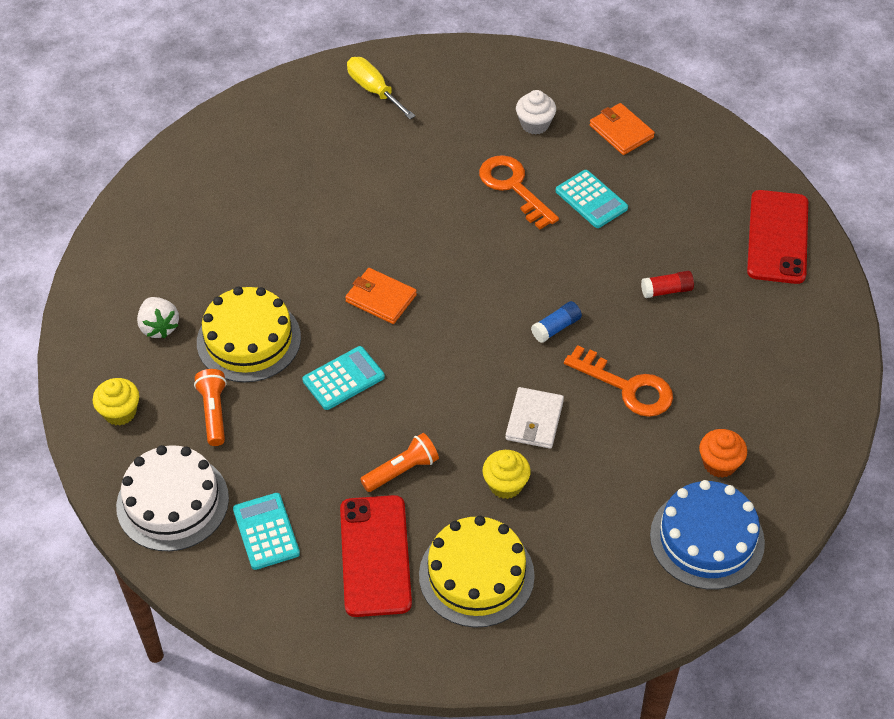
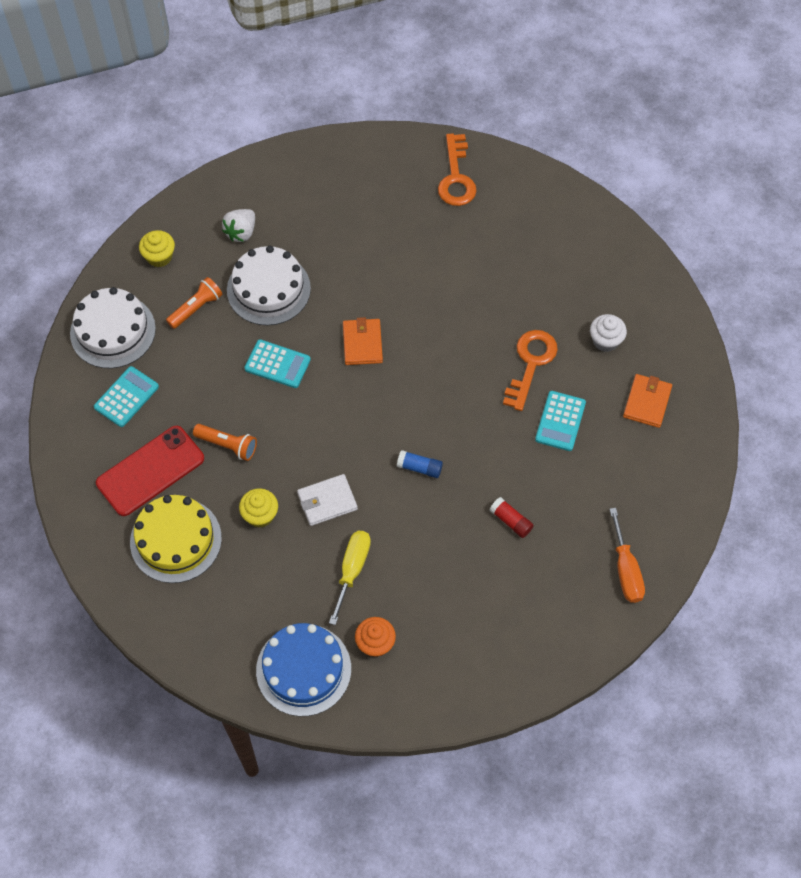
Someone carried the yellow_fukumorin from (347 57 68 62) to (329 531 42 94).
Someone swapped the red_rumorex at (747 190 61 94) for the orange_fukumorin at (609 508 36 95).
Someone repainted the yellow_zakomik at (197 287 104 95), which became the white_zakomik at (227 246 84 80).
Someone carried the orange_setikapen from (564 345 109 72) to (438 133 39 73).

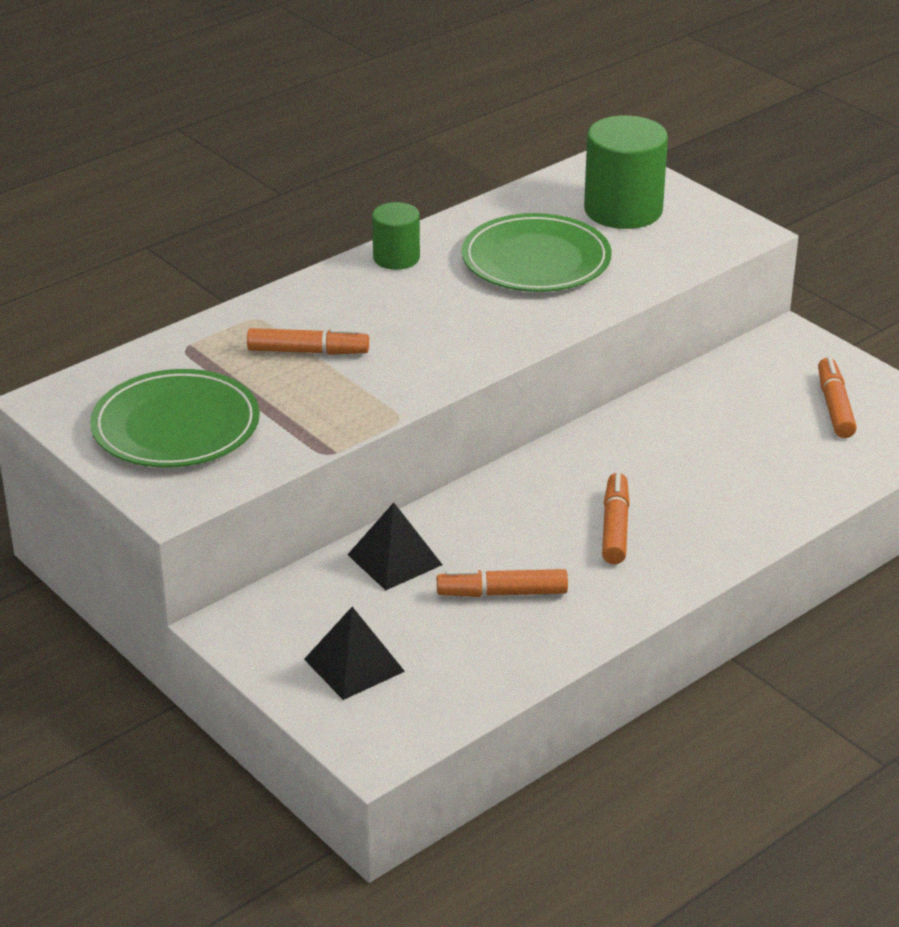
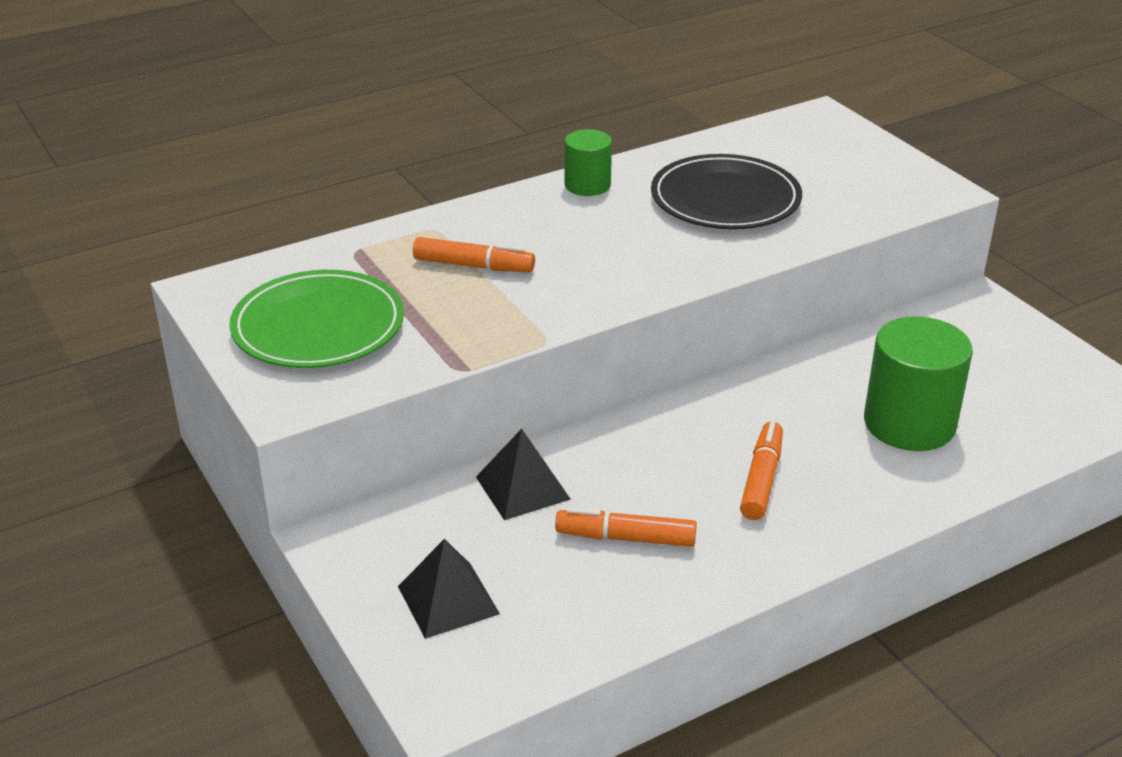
Someone carried the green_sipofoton from (584 115 84 114) to (864 316 109 135).
Someone repainted the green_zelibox at (462 213 150 79), which became the black_zelibox at (651 154 151 75).
Someone took away the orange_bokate at (818 357 39 81).

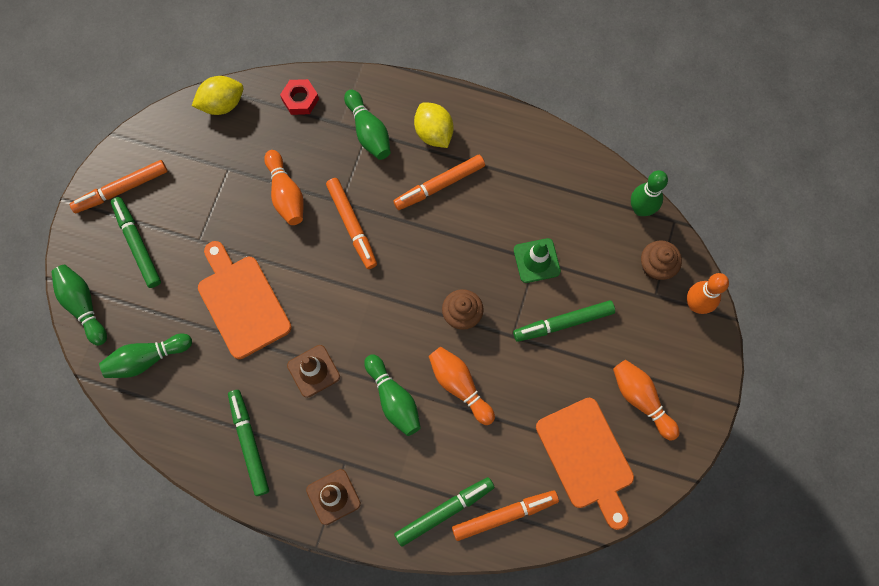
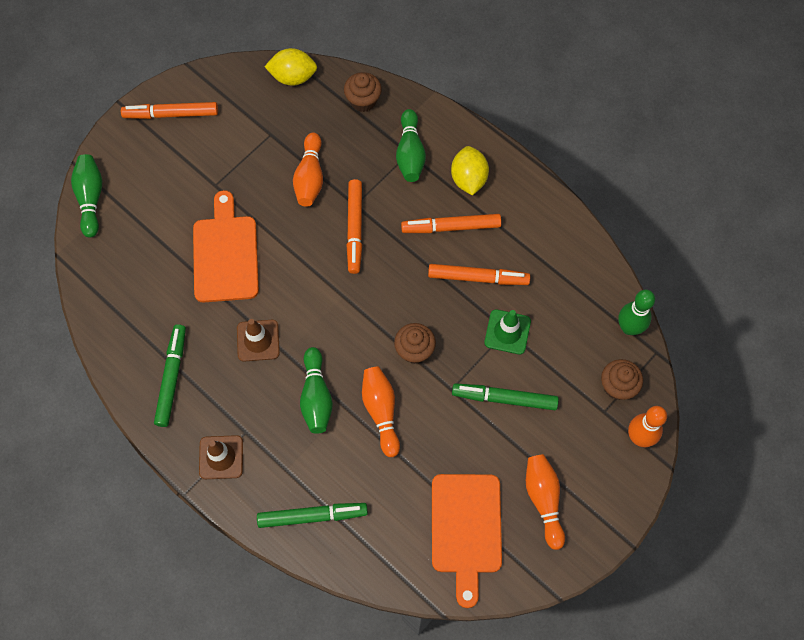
Someone swapped the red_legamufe at (280 79 39 36) for the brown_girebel at (344 72 38 40).
Someone took away the green_bokate at (111 197 50 91).
Someone took away the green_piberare at (99 333 93 45).
Someone carried the orange_bokate from (452 490 107 51) to (428 264 102 21).

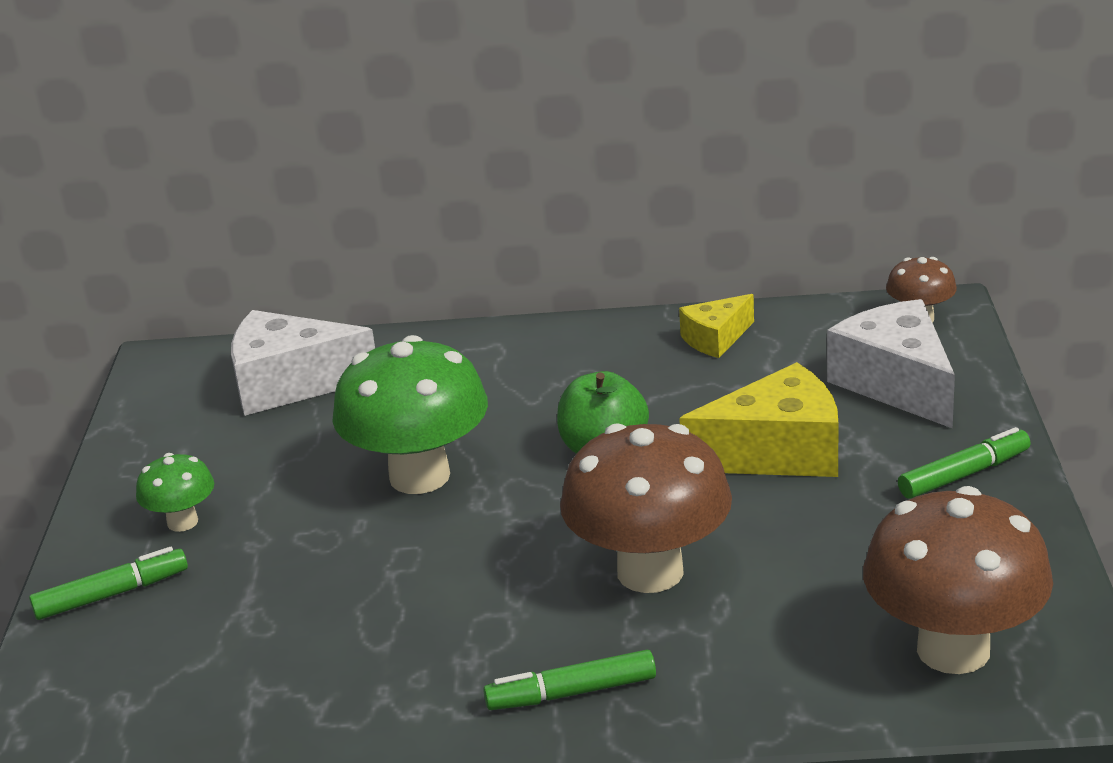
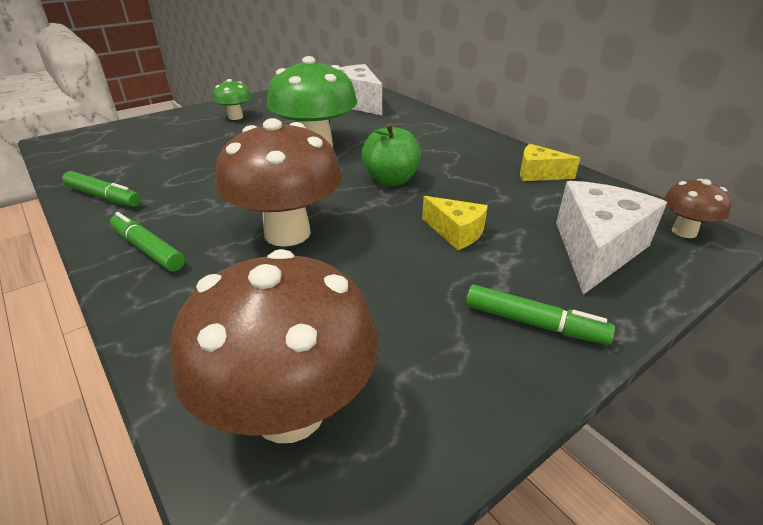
Someone scaled the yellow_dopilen at (679 362 159 115) by 0.56.
Someone carried the green_bokate from (29 547 159 73) to (62 171 79 36).

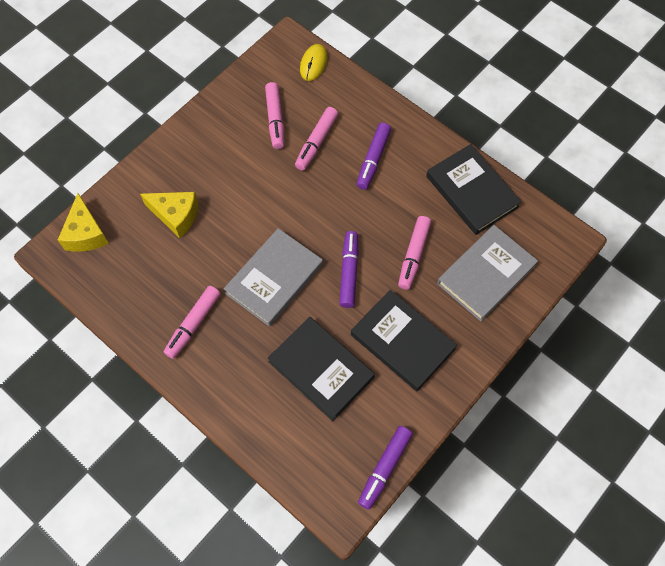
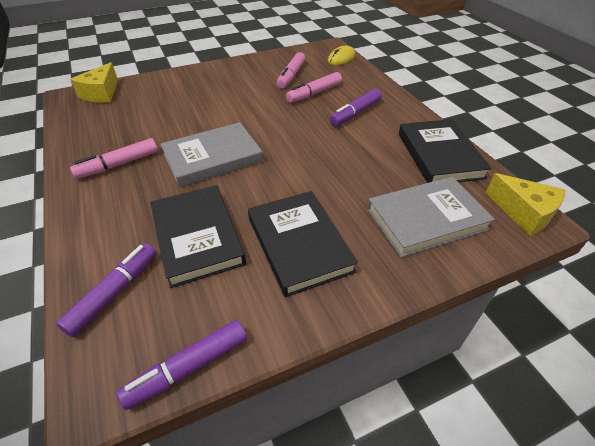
Someone carried the yellow_dopilen from (140 192 58 46) to (486 173 79 63).
Someone took away the pink_bokate at (398 216 33 74).
Someone carried the purple_bokate from (339 231 20 77) to (56 243 100 94).

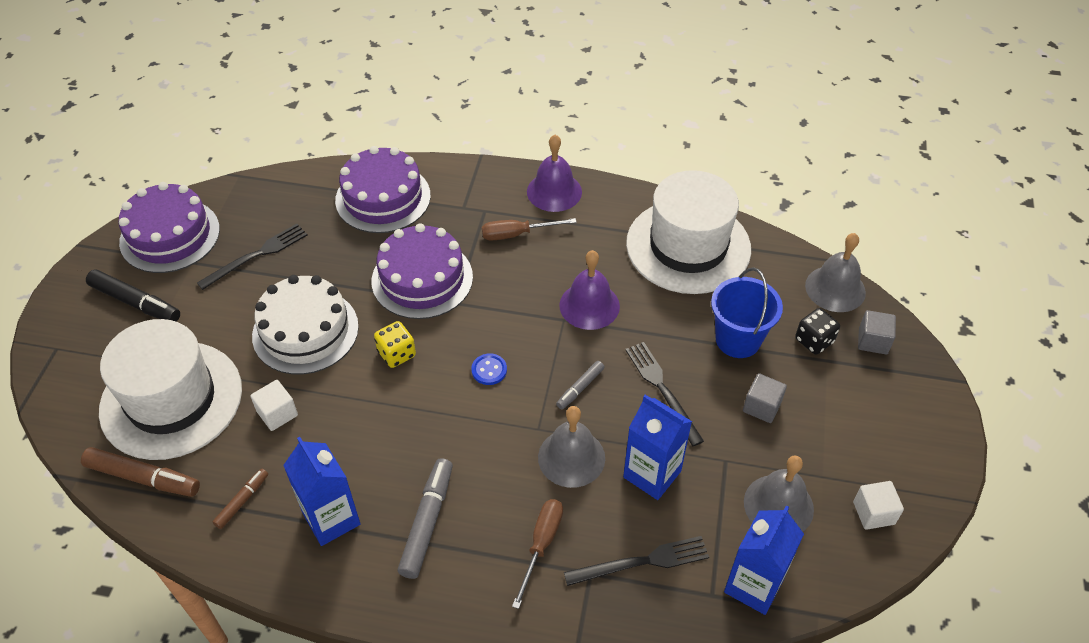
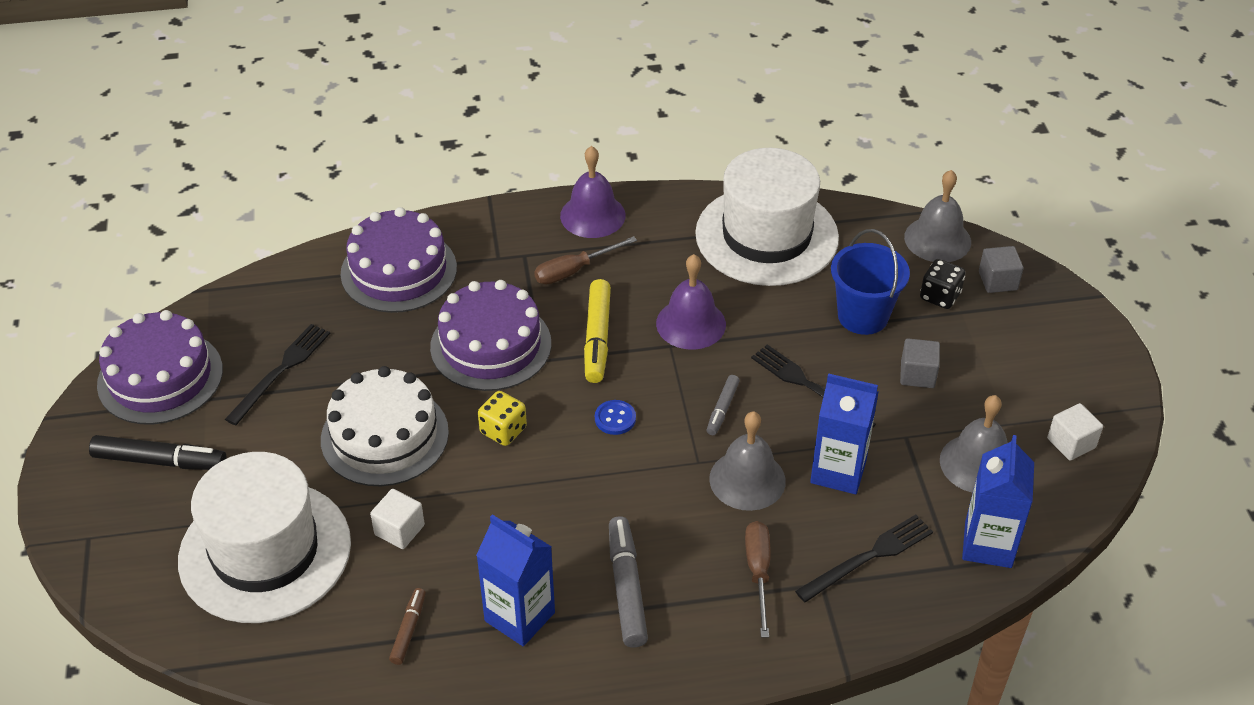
Someone took away the brown_bokate at (81 447 119 50).
Someone put down the yellow_bokate at (584 279 27 104).

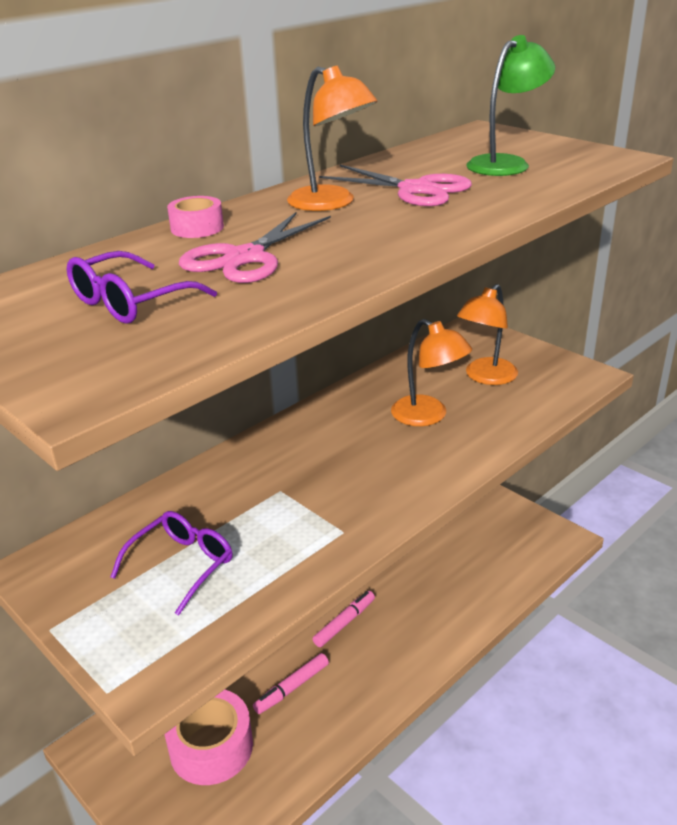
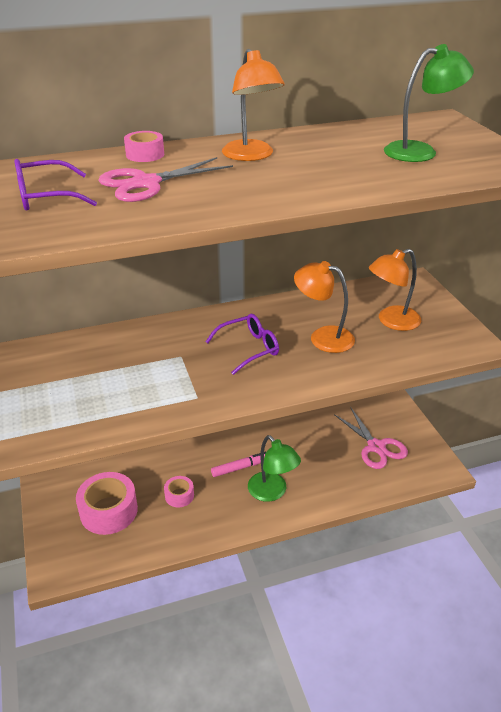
Someone carried the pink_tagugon from (319 165 153 41) to (334 407 74 62).
Someone rotated the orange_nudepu at (391 319 81 107) by 135 degrees clockwise.
Someone carried the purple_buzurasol from (110 511 123 104) to (205 314 74 61).
Someone swapped the pink_bokate at (253 653 76 61) for the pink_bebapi at (164 476 30 31).
Someone put down the green_nudepu at (248 435 53 67).

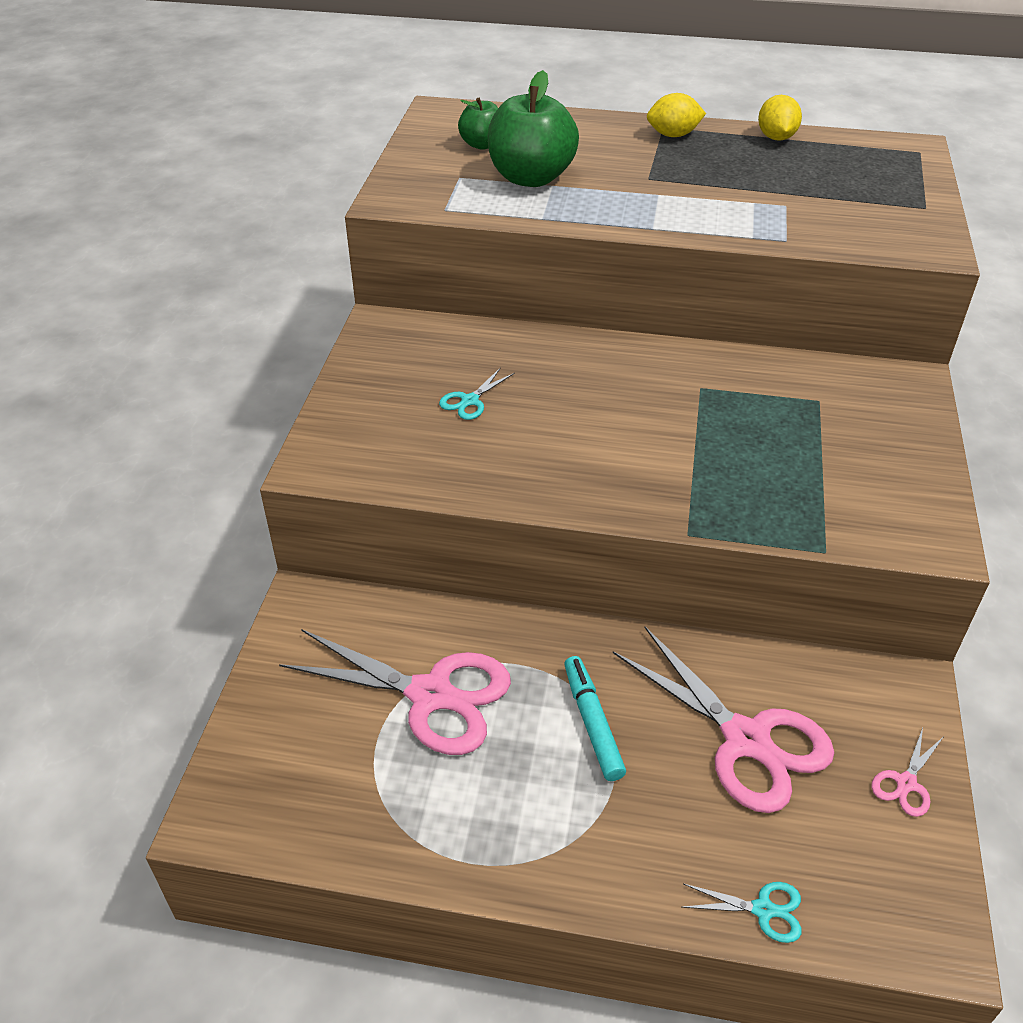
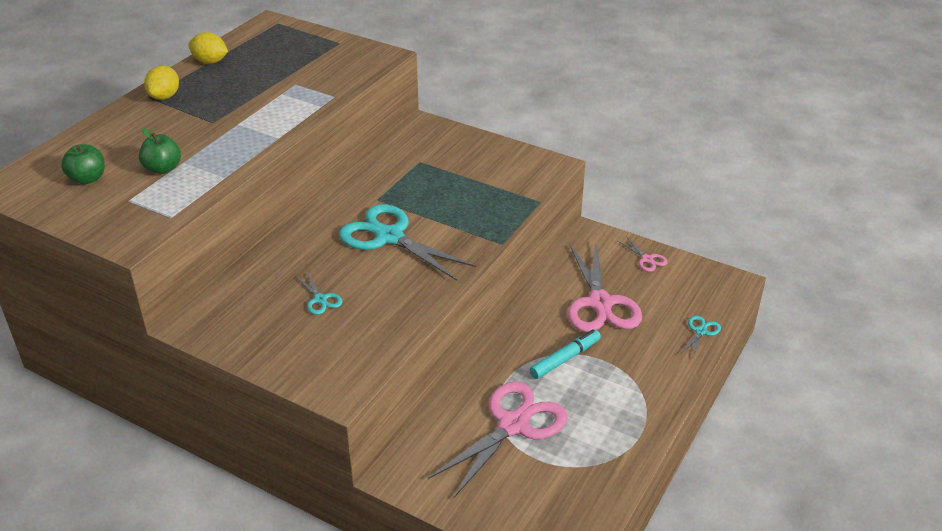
Someone scaled the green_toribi at (488 70 91 117) by 0.55.
Someone rotated the pink_tagugon at (613 627 221 186) by 105 degrees clockwise.
Someone rotated the turquoise_bokate at (564 656 62 125) by 135 degrees clockwise.
Someone put down the turquoise_tagugon at (339 204 137 77).

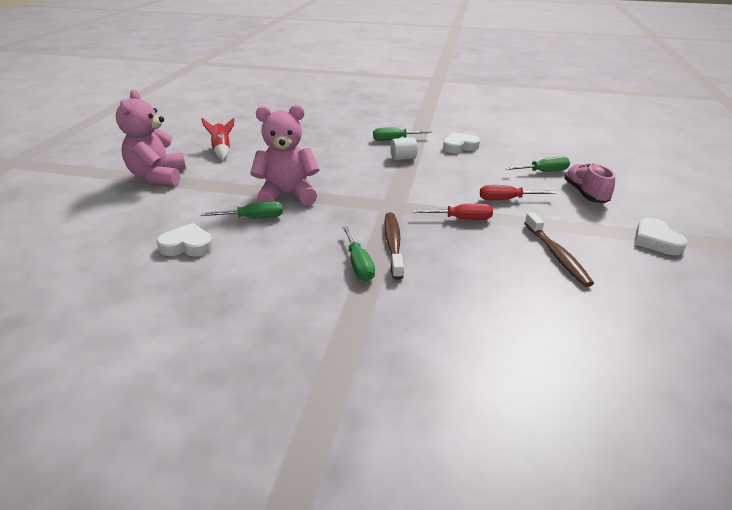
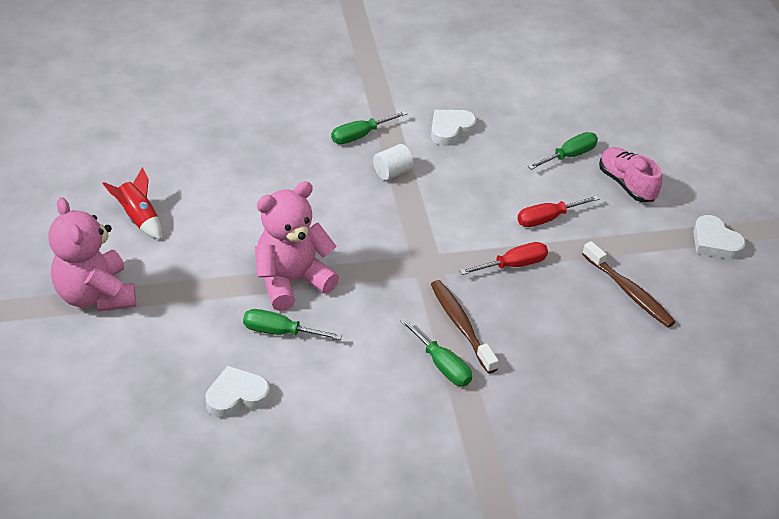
Someone rotated the green_fukumorin at (201 201 82 17) by 135 degrees counterclockwise.

